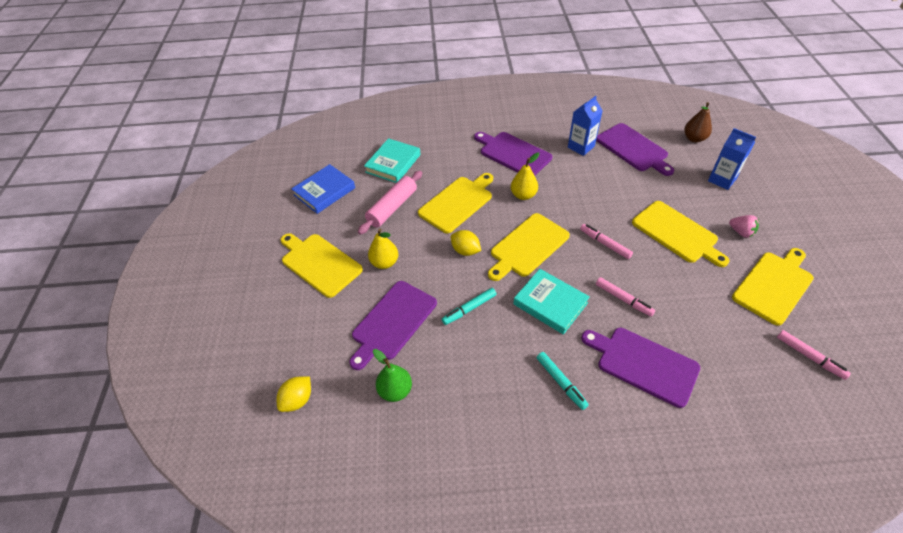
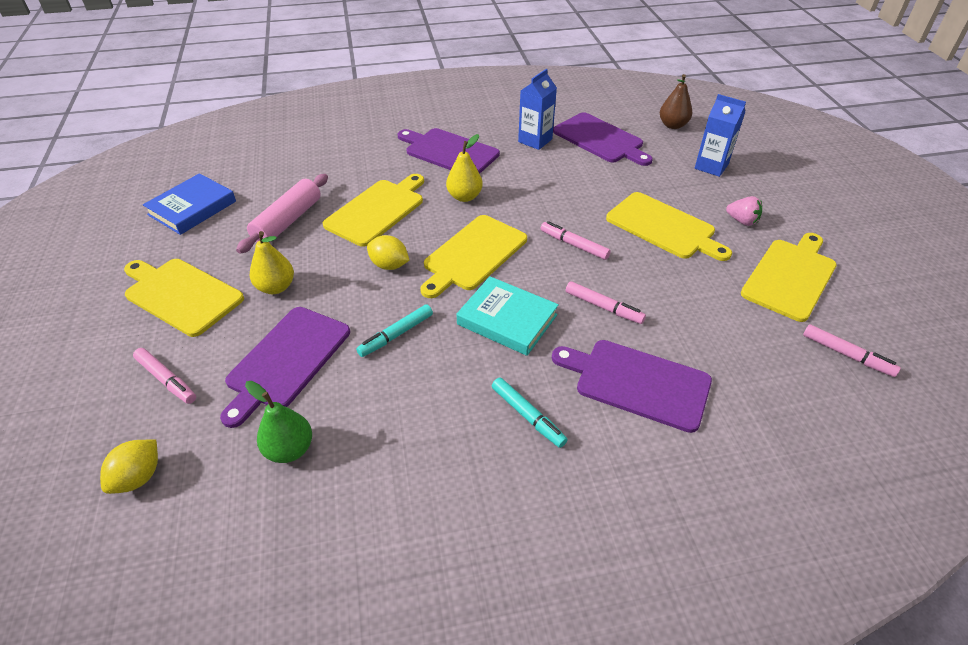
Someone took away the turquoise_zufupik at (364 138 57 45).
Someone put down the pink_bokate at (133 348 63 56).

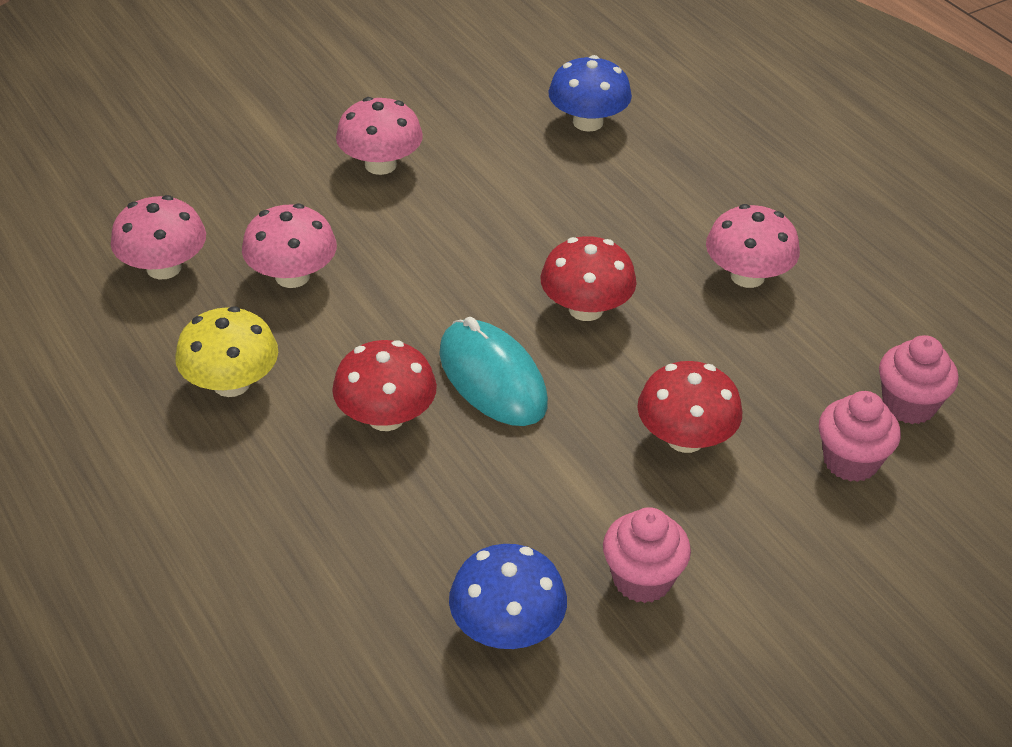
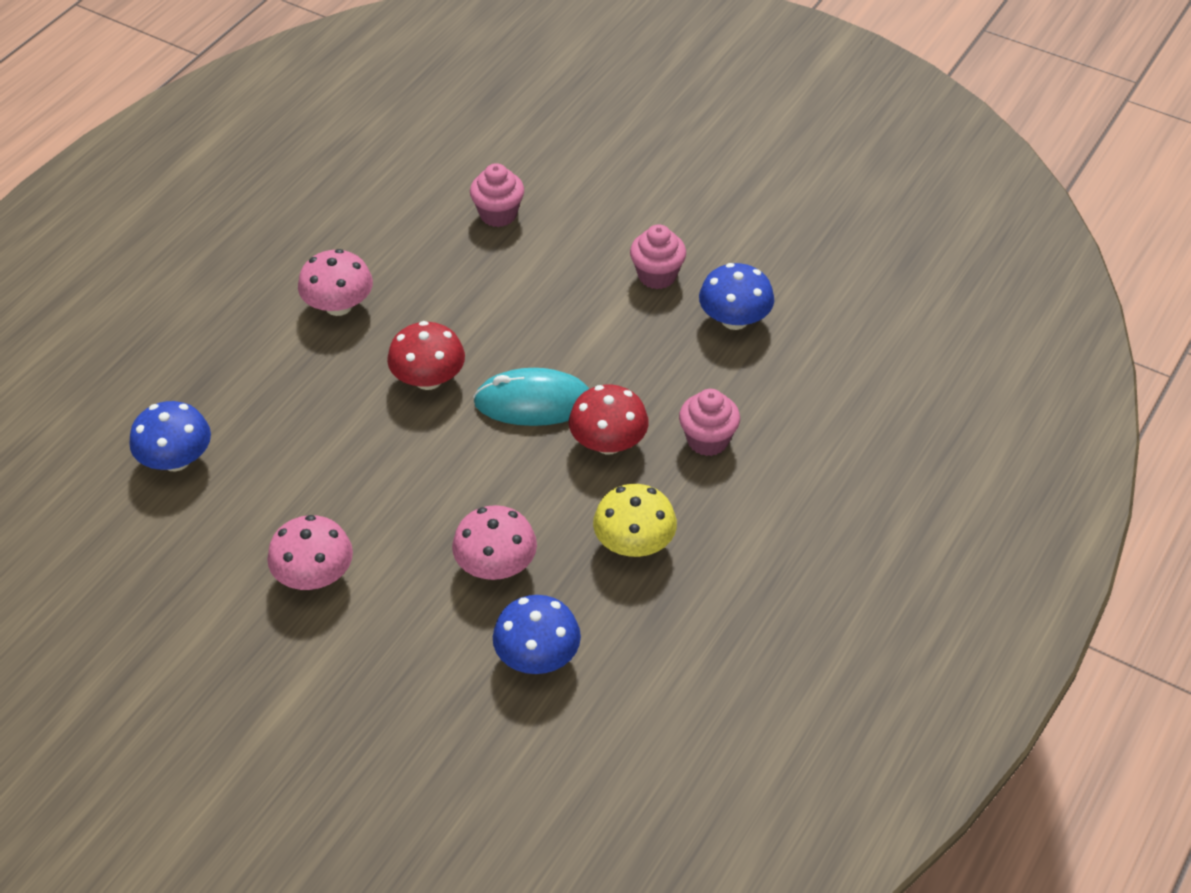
Someone repainted the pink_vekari at (111 195 95 84), which became the blue_vekari at (493 595 88 79).
Someone rotated the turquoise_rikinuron at (439 317 109 109) by 60 degrees clockwise.
Someone carried the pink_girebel from (879 335 80 89) to (679 389 61 67).
Someone took away the red_vekari at (637 361 105 92).

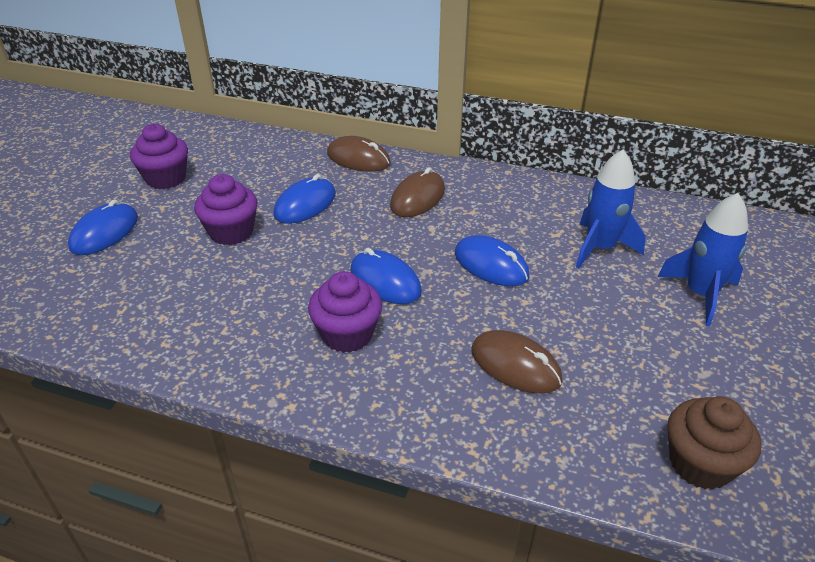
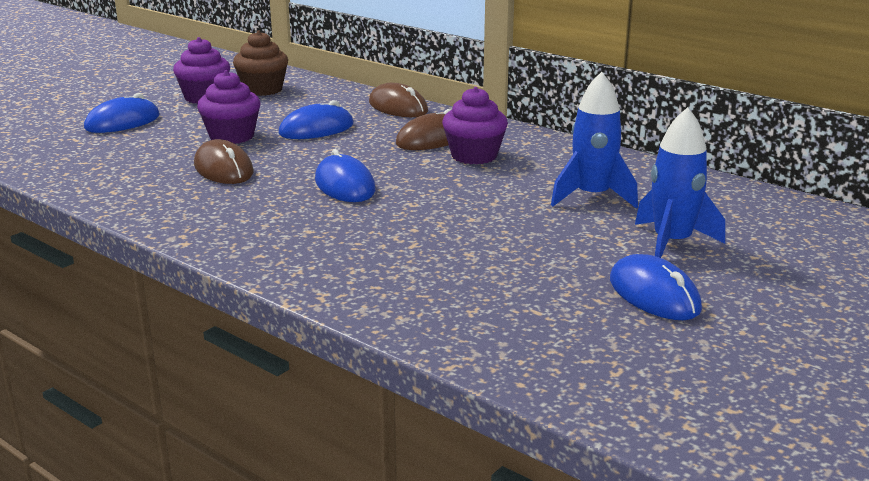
Someone carried the blue_rikinuron from (455 235 74 51) to (610 254 92 66).
Someone carried the purple_girebel from (308 271 74 82) to (442 87 66 77).
Someone carried the brown_rikinuron from (471 330 91 63) to (194 139 59 45).
Someone carried the brown_girebel from (667 396 94 94) to (233 31 55 65).

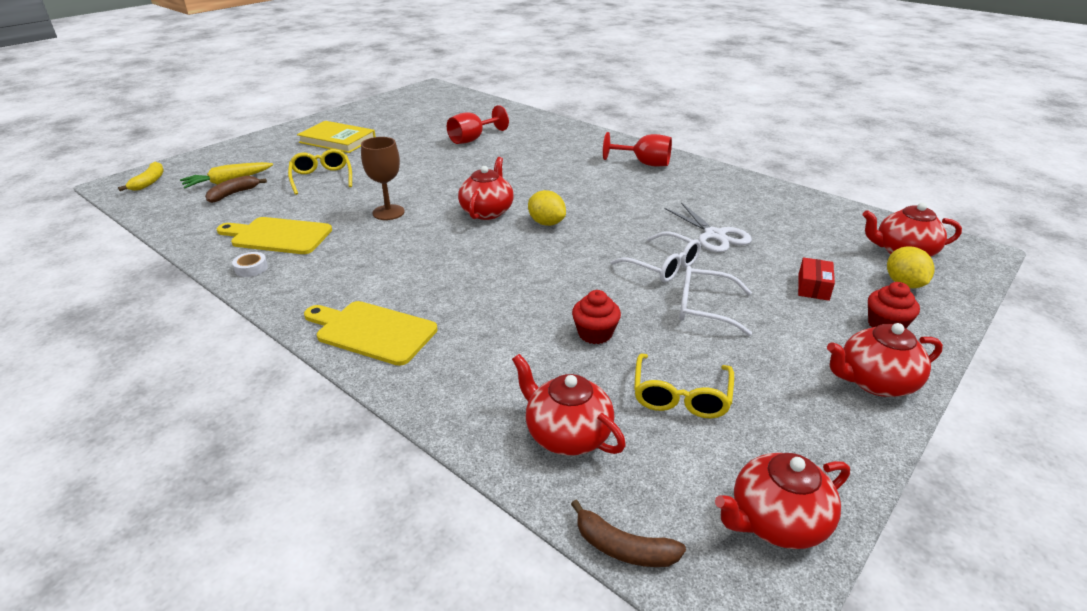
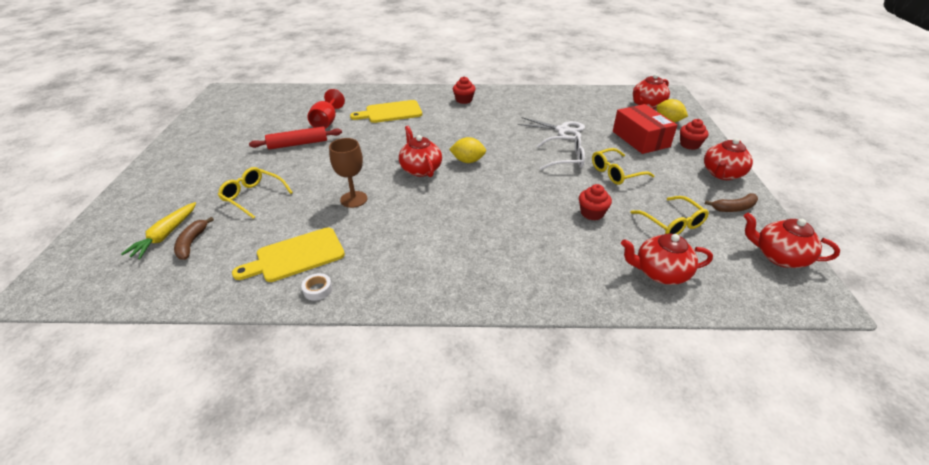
Someone took away the yellow_zufupik at (297 121 79 32).
Someone swapped the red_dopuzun at (603 132 69 34) for the red_girebel at (453 77 23 27).
Someone took away the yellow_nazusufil at (118 162 46 29).
Someone scaled the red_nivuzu at (798 257 37 44) by 1.98.
Someone repainted the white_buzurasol at (679 266 73 70), which became the yellow_buzurasol at (592 148 63 37).
Someone carried the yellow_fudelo from (304 301 134 65) to (350 100 72 23).
Someone rotated the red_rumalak at (715 453 135 96) by 90 degrees clockwise.
Someone carried the brown_nazusufil from (571 500 115 67) to (705 193 53 19).
Someone put down the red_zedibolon at (249 127 93 23).

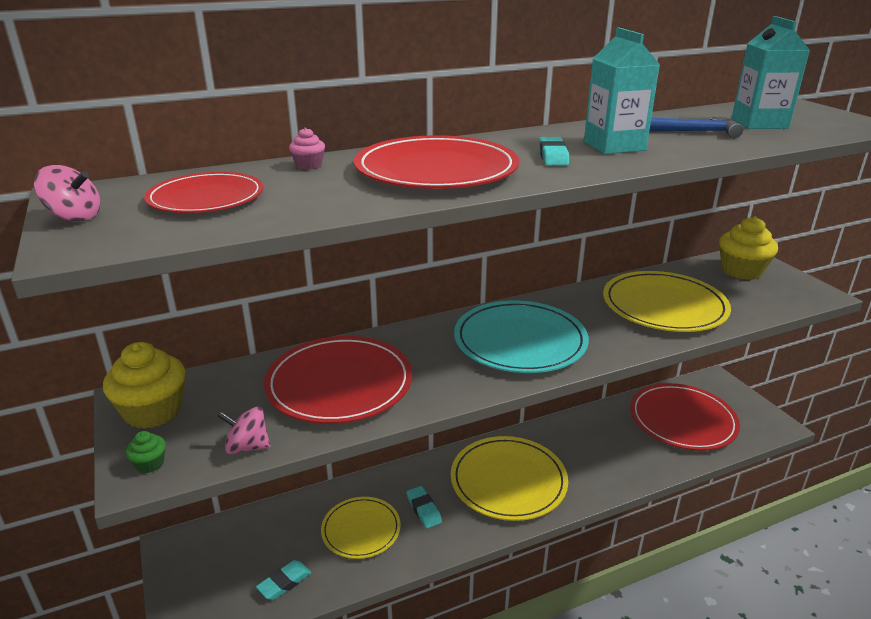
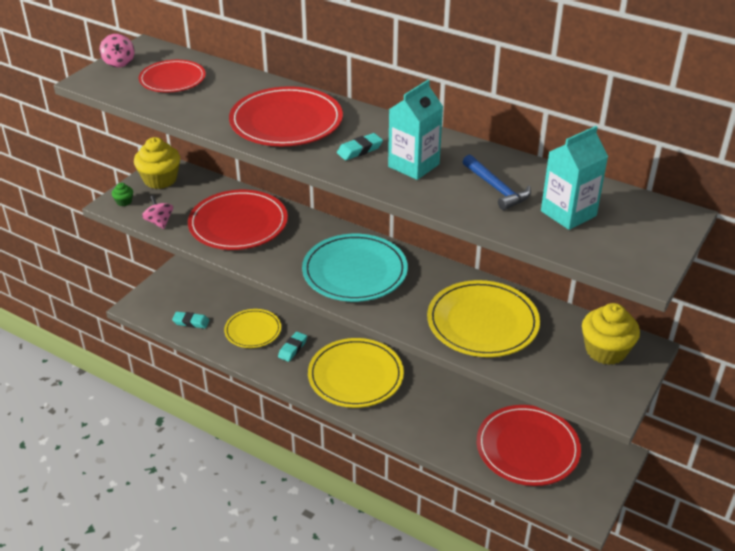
Someone took away the pink_girebel at (289 128 36 42).

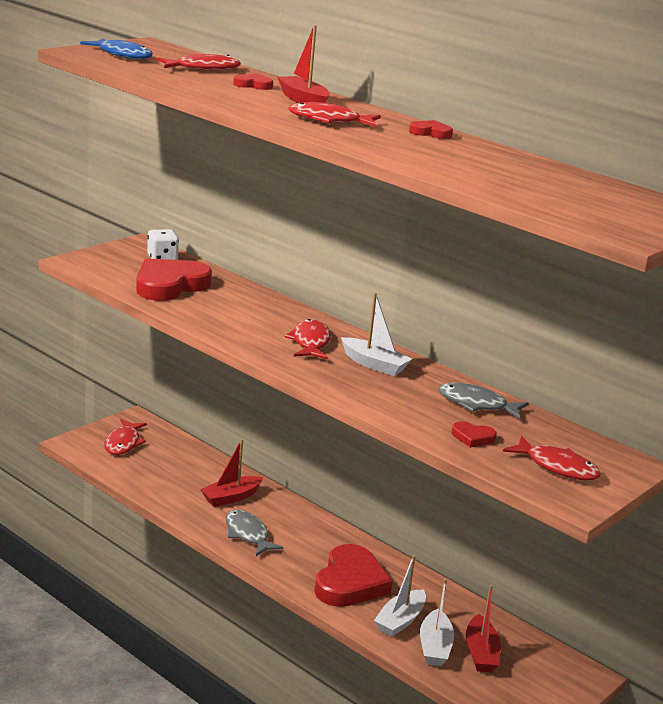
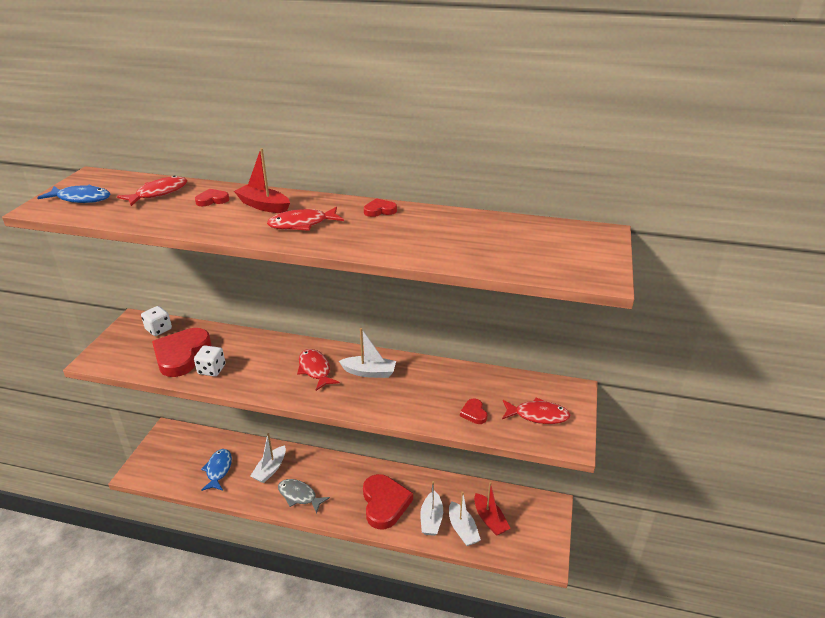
Someone took away the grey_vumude at (438 383 91 37).
Someone took away the red_vumude at (104 419 43 36).
Someone rotated the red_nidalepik at (452 421 45 27) by 90 degrees clockwise.
Someone repainted the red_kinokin at (200 439 63 68), which became the white_kinokin at (250 433 36 50).
Someone put down the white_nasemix at (194 345 31 31).
Someone put down the blue_vumude at (201 449 31 42).

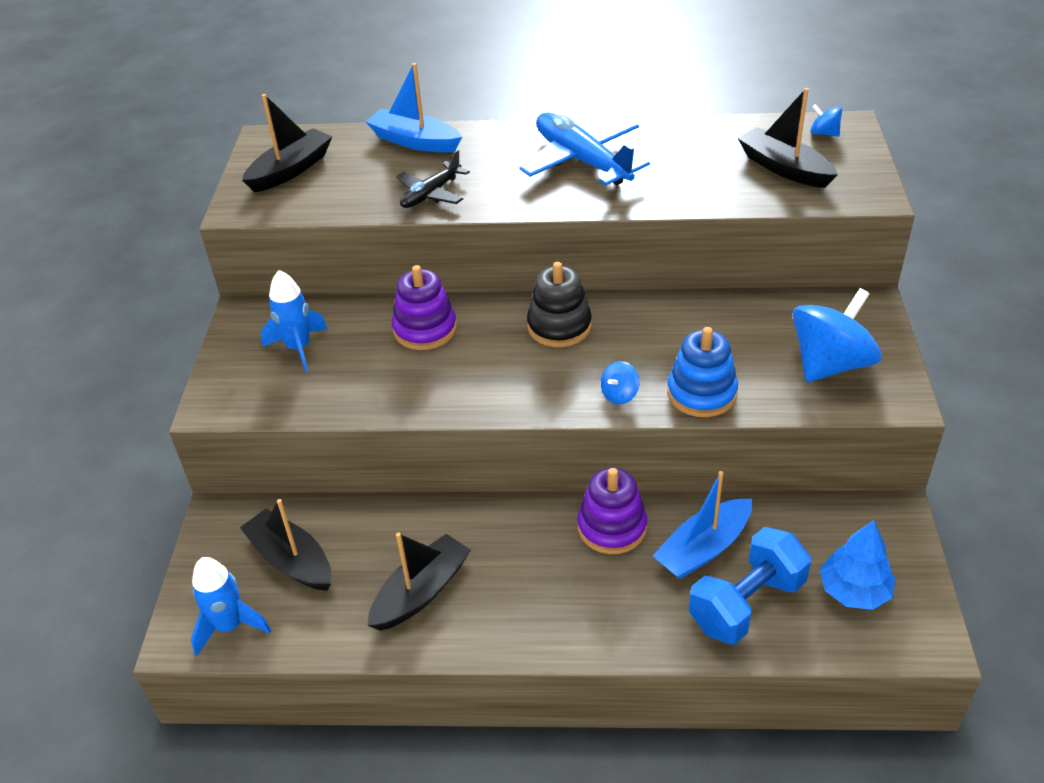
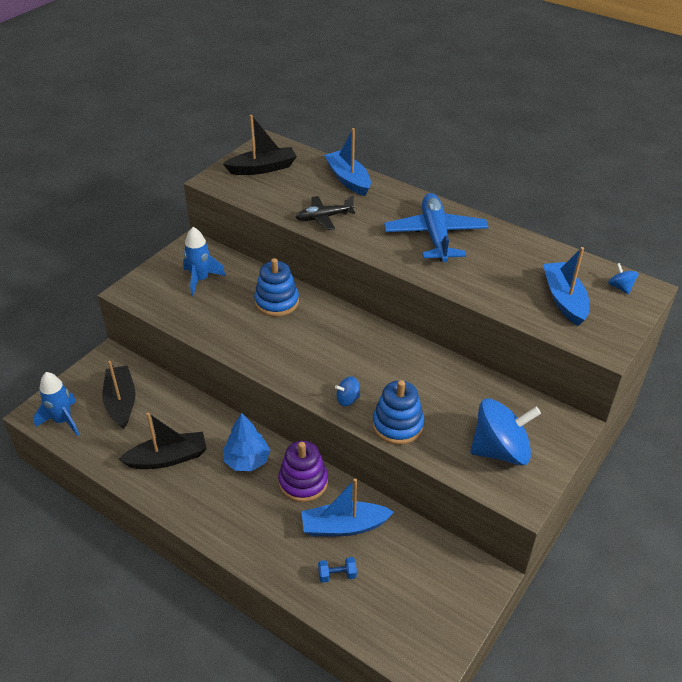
Someone repainted the black_kinokin at (738 88 100 100), which became the blue_kinokin at (543 247 46 79).
Someone took away the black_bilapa at (527 262 65 85).
Someone repainted the purple_bilapa at (392 265 65 85), which became the blue_bilapa at (254 258 45 59).
Someone carried the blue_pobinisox from (820 520 75 90) to (223 413 47 58).
Someone scaled the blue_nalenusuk at (689 527 122 118) by 0.42.

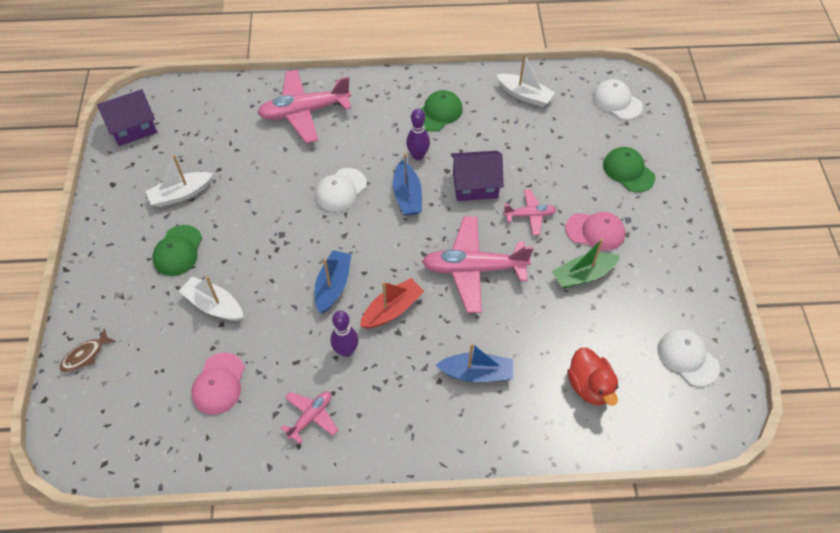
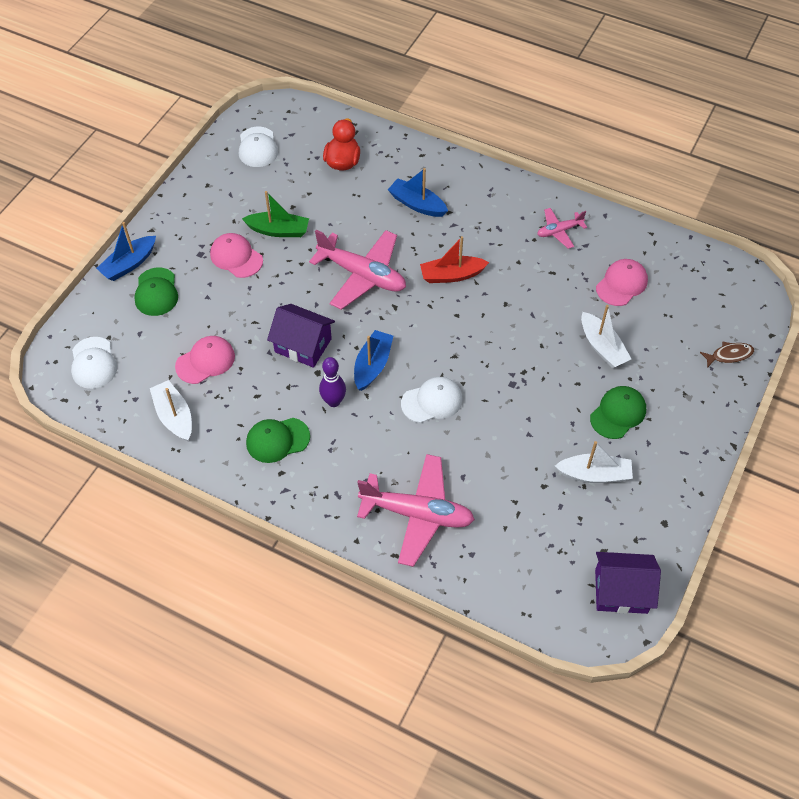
Someone took away the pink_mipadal at (503 189 53 46).
Someone carried the blue_kinokin from (315 250 37 63) to (96 222 60 59).
Someone took away the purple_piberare at (330 311 28 46).
Someone put down the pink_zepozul at (175 336 60 48).

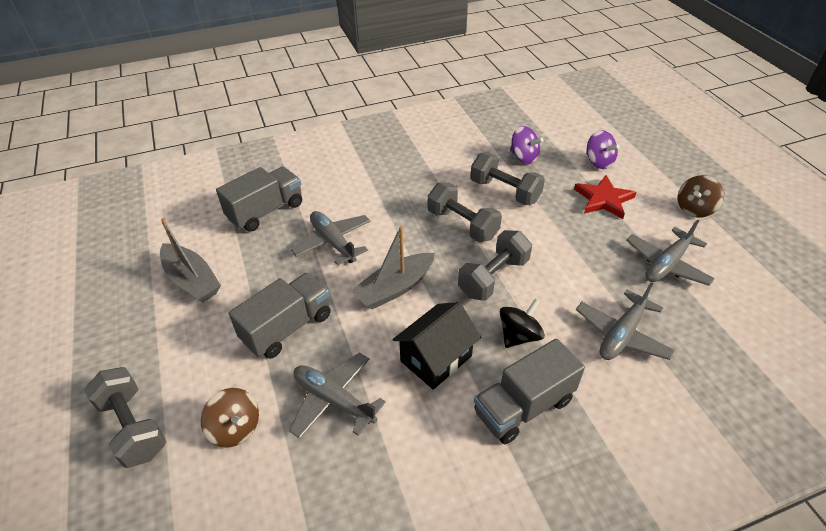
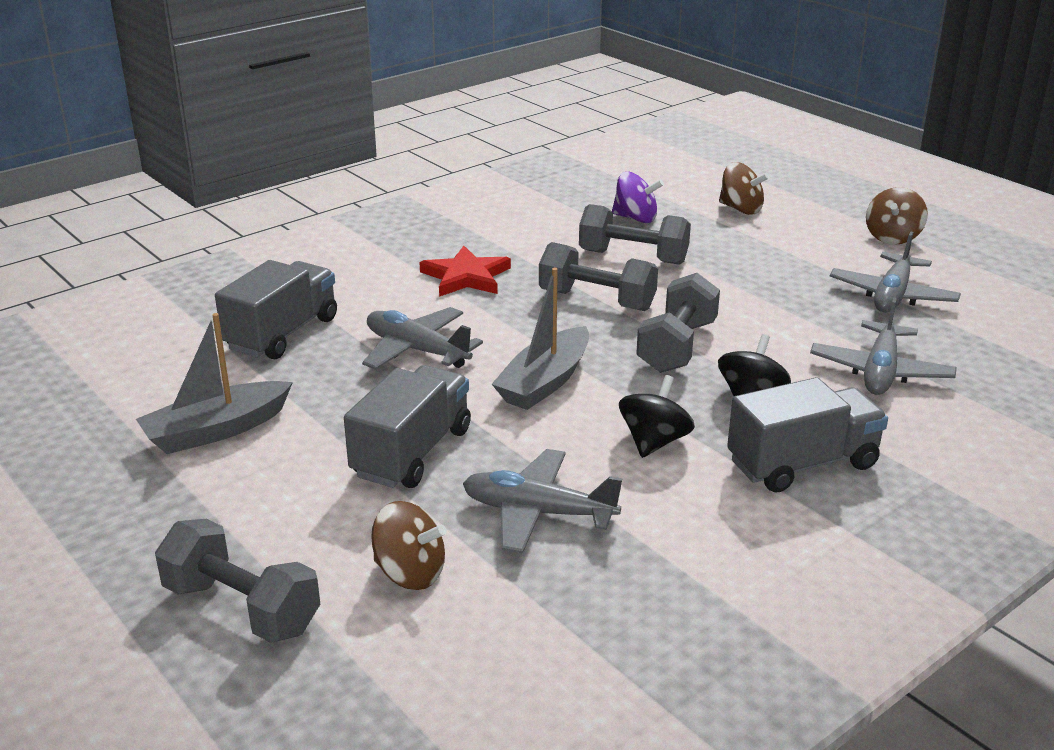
Someone repainted the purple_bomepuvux at (586 130 34 39), which became the brown_bomepuvux at (719 162 50 53).
Someone carried the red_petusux from (574 175 63 44) to (419 246 92 51).
Someone rotated the grey_kinokin at (160 218 61 85) by 120 degrees clockwise.
Someone swapped the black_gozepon at (392 302 89 88) for the black_bomepuvux at (619 375 76 83).
Someone rotated the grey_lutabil at (474 339 111 105) by 150 degrees counterclockwise.

